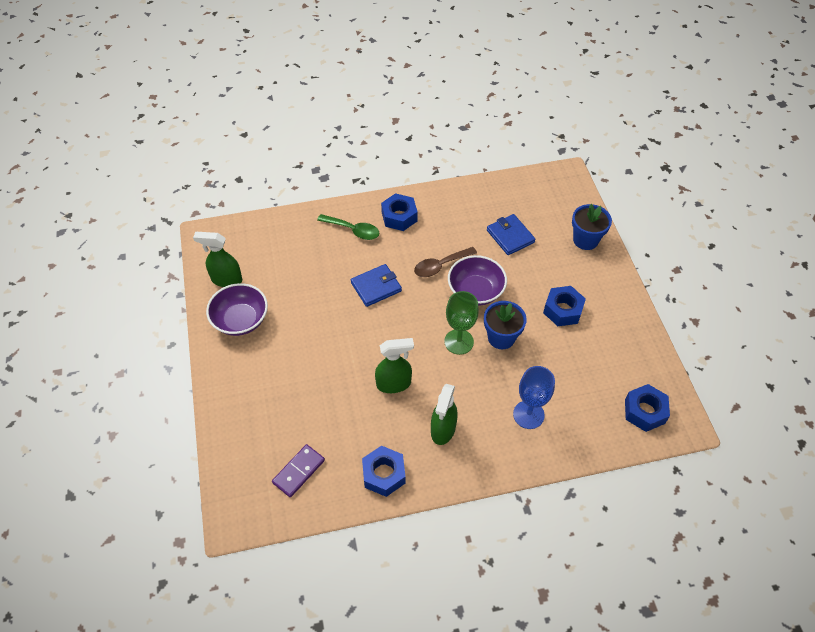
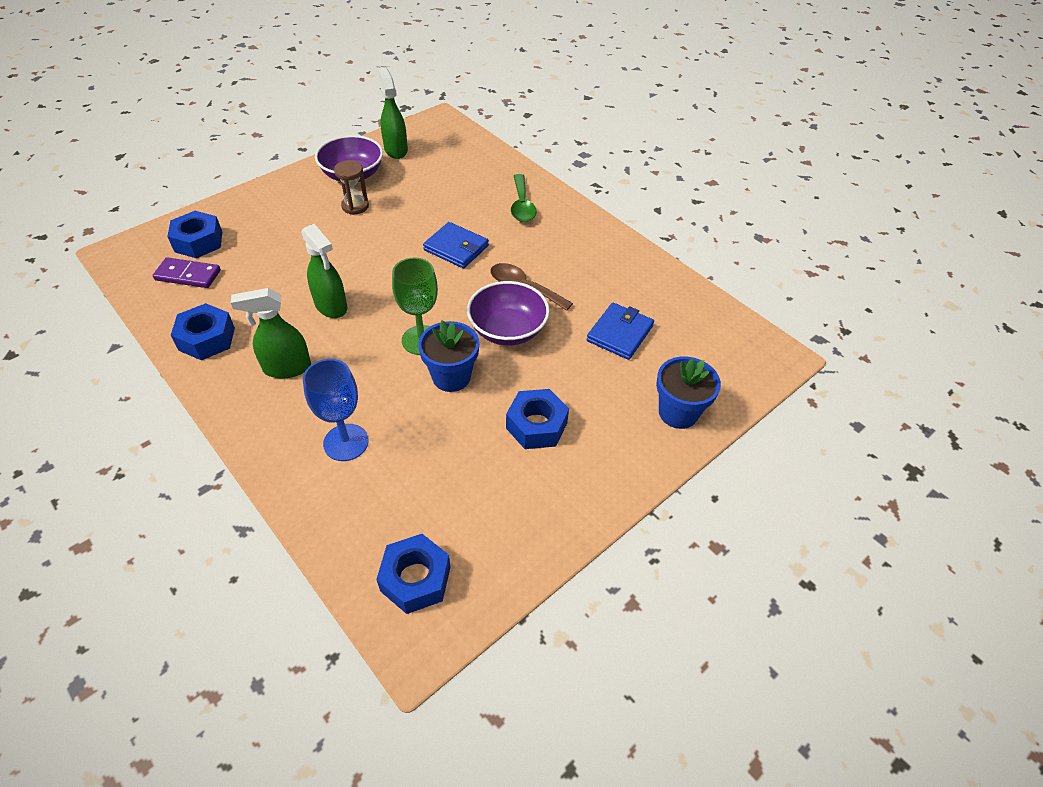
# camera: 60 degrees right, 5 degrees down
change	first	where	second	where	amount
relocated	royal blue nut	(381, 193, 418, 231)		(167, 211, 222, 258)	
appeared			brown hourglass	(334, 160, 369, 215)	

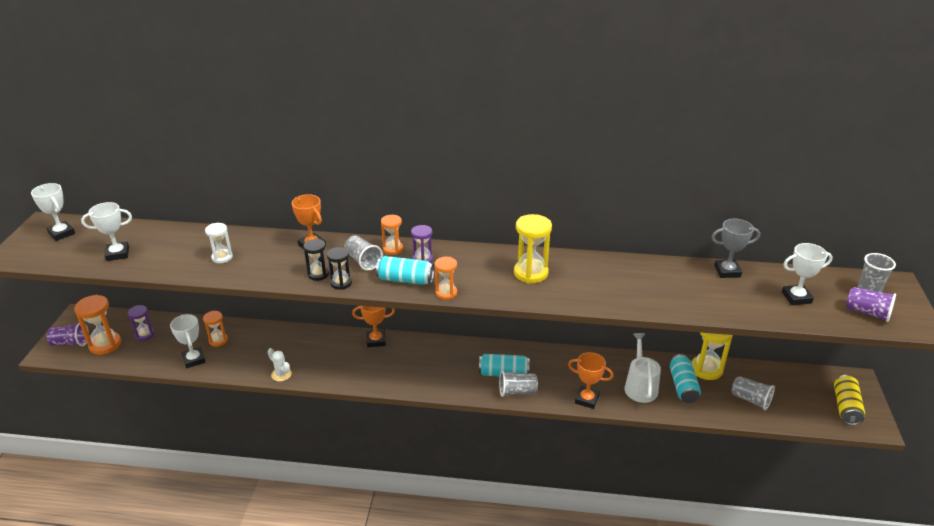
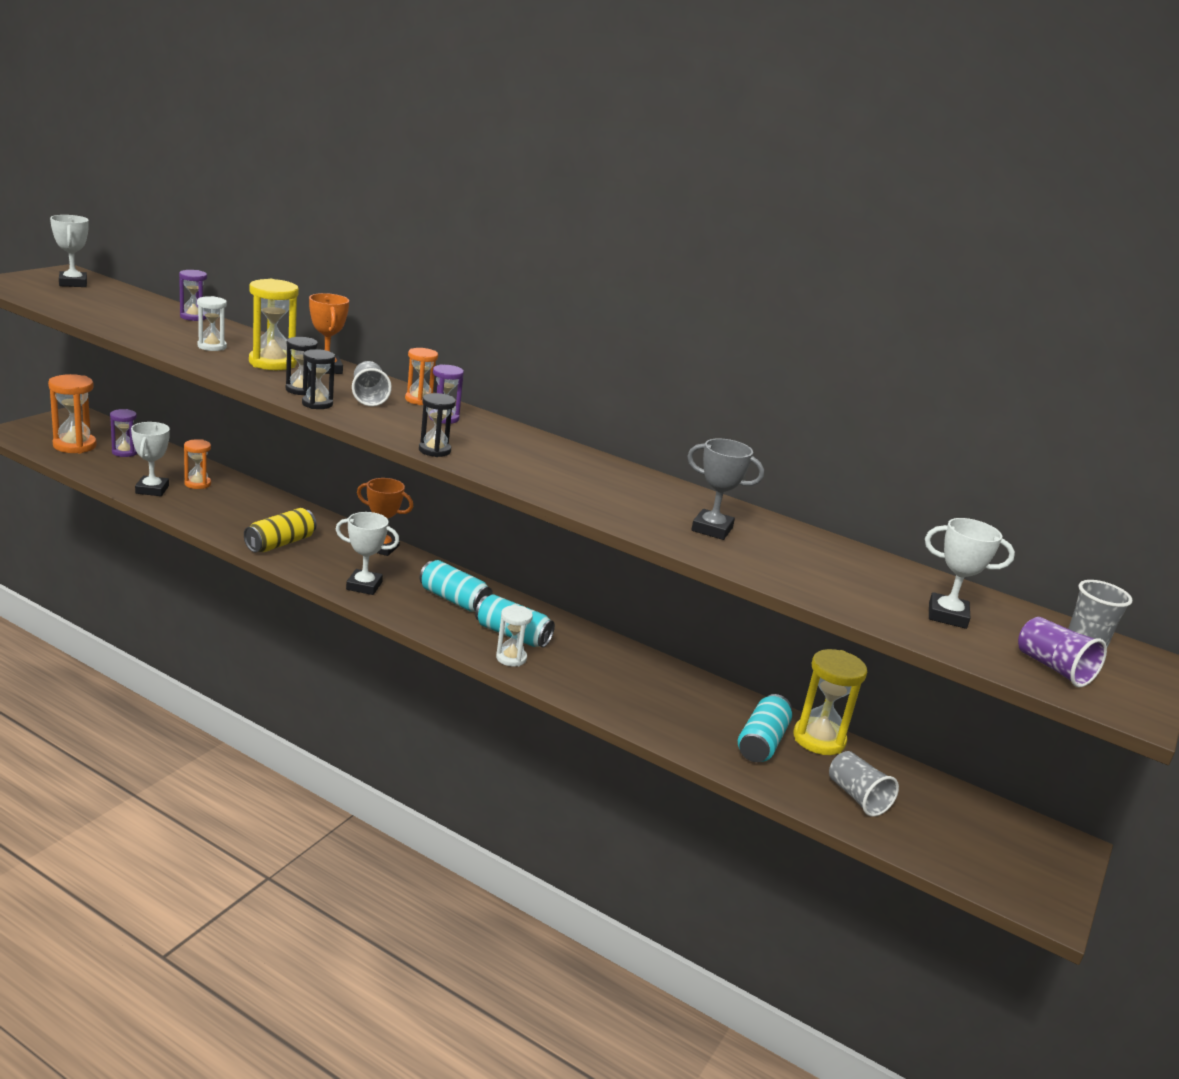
# camera: 20 degrees right, 10 degrees down
change	first	where	second	where	amount
appeared			purple hourglass	(179, 270, 207, 321)	
relocated	yellow soda can	(834, 375, 865, 425)		(244, 508, 316, 552)	
relocated	yellow hourglass	(514, 214, 552, 283)		(249, 279, 299, 370)	
relocated	white award cup	(81, 202, 132, 261)		(336, 512, 399, 595)	
colour	orange hourglass	(435, 257, 457, 300)	black hourglass	(419, 393, 456, 457)	
relocated	teal soda can	(376, 256, 434, 285)		(420, 560, 493, 612)	
exchanged	gray cup	(499, 371, 538, 397)	white hourglass	(496, 605, 533, 666)	
relocated	gray award cup	(712, 219, 760, 278)		(687, 438, 764, 540)	
missing	purple cup	(46, 323, 89, 346)			
missing	white prickly plant	(267, 348, 292, 381)			
missing	orange award cup	(568, 352, 614, 409)			
missing	white watering can	(625, 333, 661, 403)			

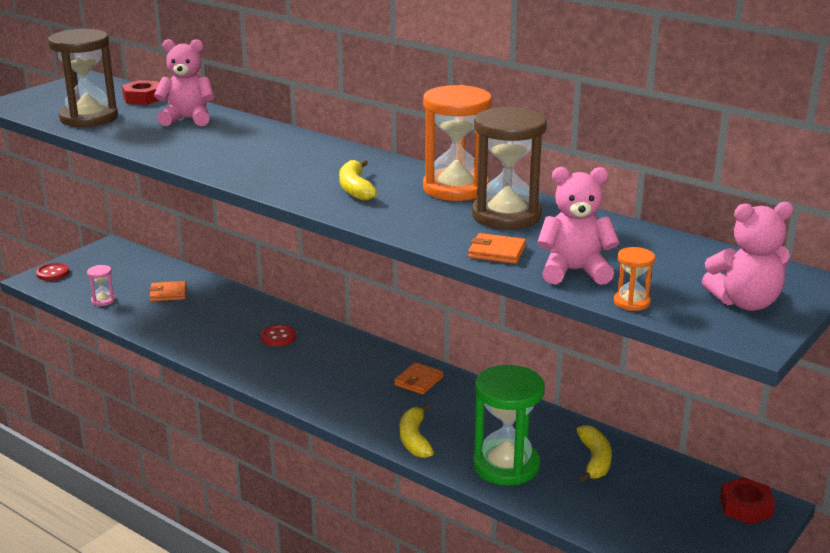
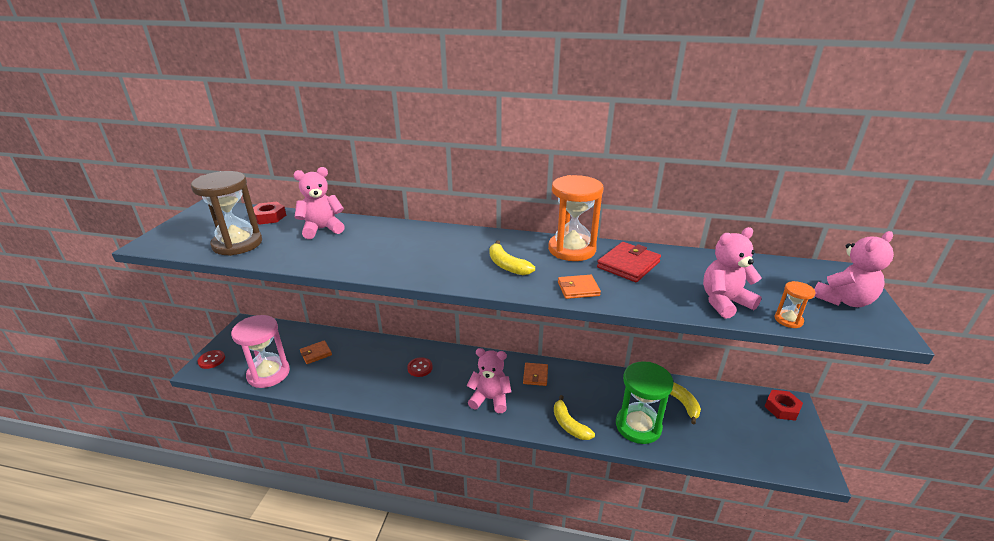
# camera: 25 degrees left, 5 degrees up
change	first	where	second	where	amount
size	rose-pink hourglass	(87, 265, 115, 306)		(231, 315, 290, 388)	x2.24
appeared			rose-pink stuffed bear	(467, 348, 511, 413)	
relocated	orange card wallet	(468, 233, 526, 264)		(558, 275, 601, 299)	
exchanged	brown hourglass	(472, 106, 547, 229)	red card wallet	(597, 242, 661, 282)	

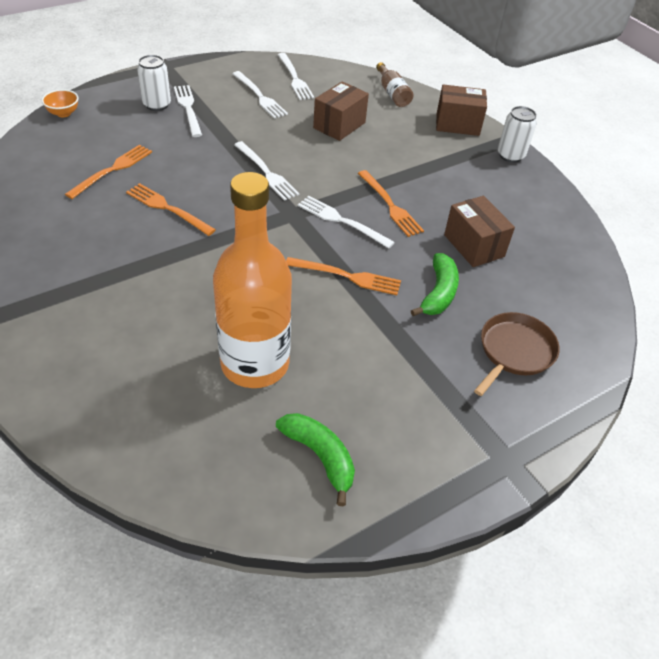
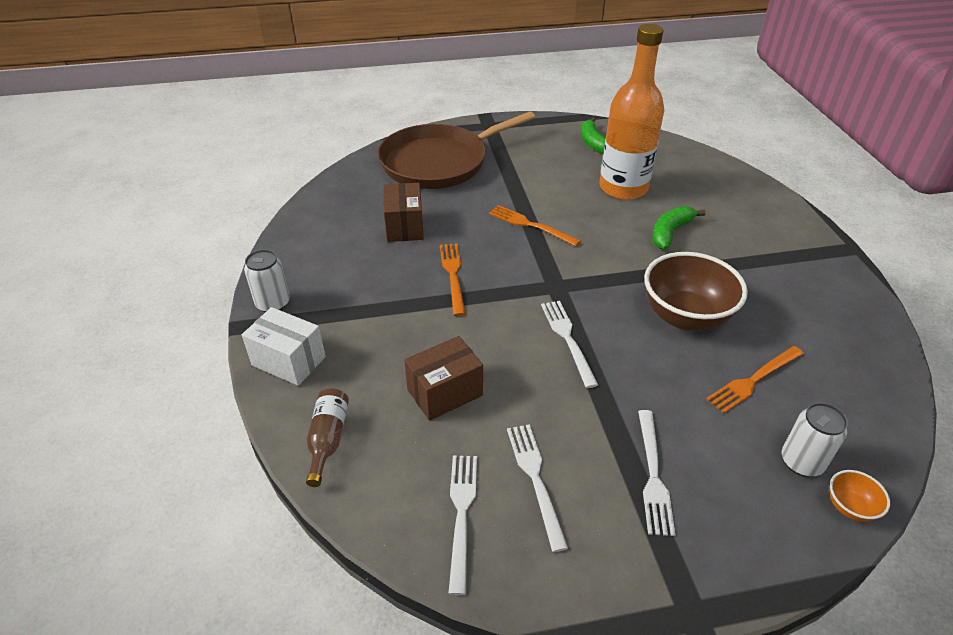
# camera: 155 degrees left, 5 degrees down
change	first	where	second	where	amount
colour	brown parcel	(436, 85, 487, 136)	white parcel	(242, 307, 326, 386)	
size	brown frying pan	(474, 312, 560, 396)		(378, 111, 535, 189)	x1.94
exchanged	orange table fork	(126, 183, 216, 236)	brown bowl	(644, 252, 748, 331)	
relocated	green banana	(411, 253, 459, 316)		(652, 206, 706, 249)	
relocated	white soda can	(137, 55, 171, 111)		(782, 402, 848, 477)	
missing	white table fork	(298, 196, 395, 248)			

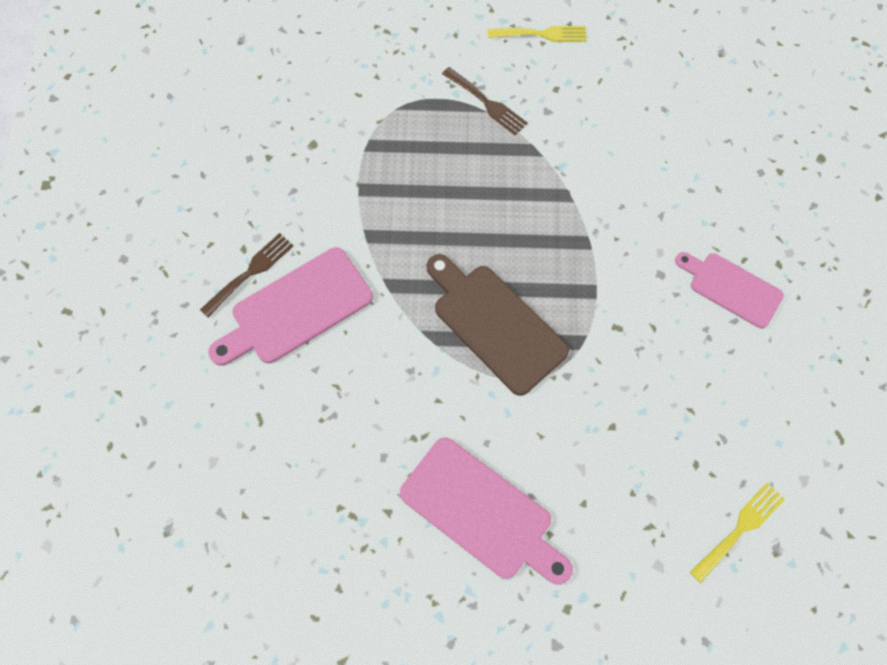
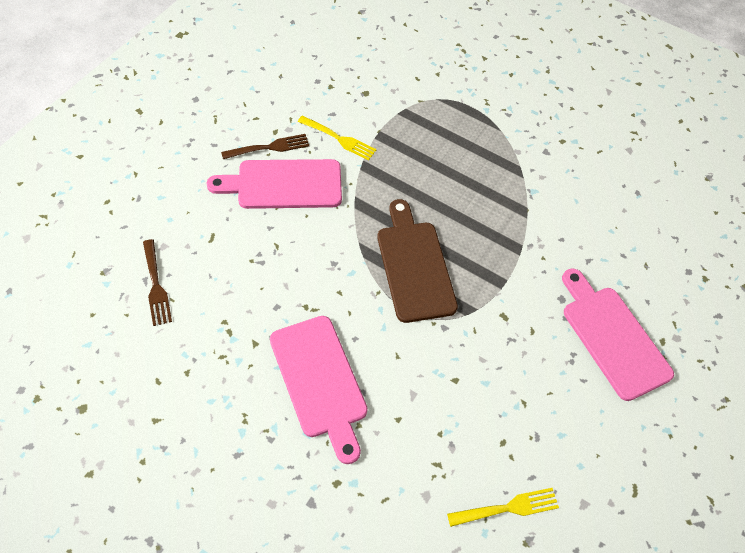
# camera: 25 degrees right, 10 degrees down
change	first	where	second	where	amount
relocated	brown table fork	(442, 67, 528, 135)		(143, 239, 172, 326)	
relocated	yellow table fork	(488, 26, 587, 42)		(298, 116, 377, 161)	
size	rose-pink cutting board	(675, 252, 784, 328)		(562, 268, 674, 401)	x1.52

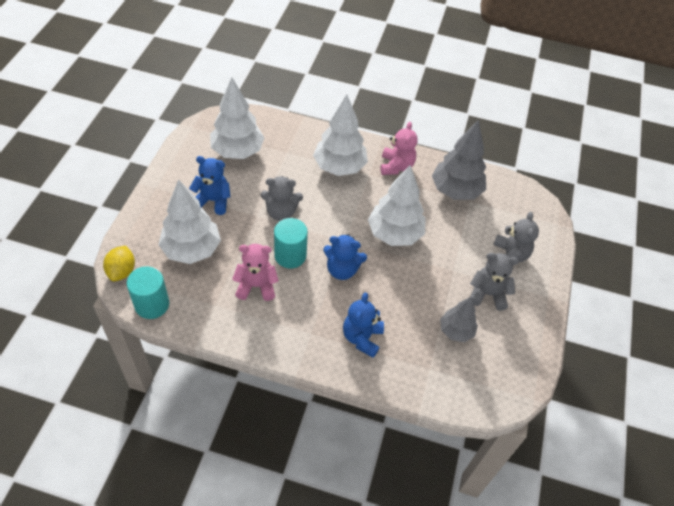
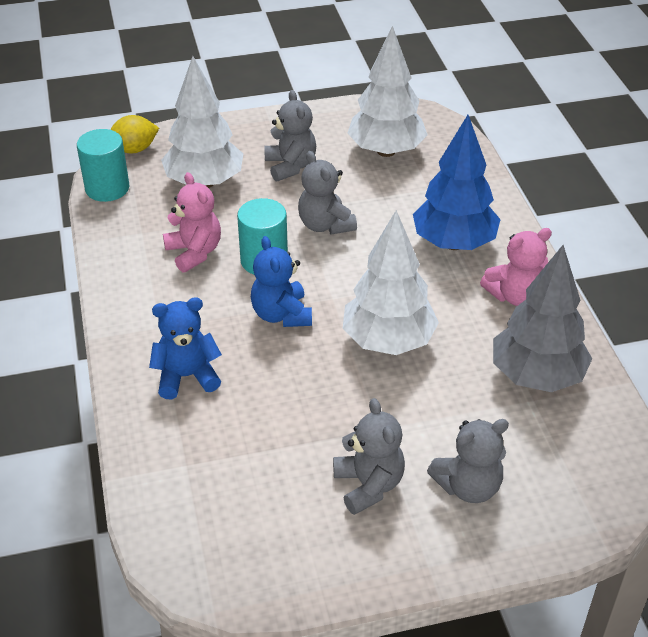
# camera: 65 degrees right, 10 degrees down
change	first	where	second	where	amount
colour	royal blue stuffed bear	(189, 156, 231, 215)	gray stuffed bear	(265, 90, 316, 182)	
colour	white toy tree	(313, 95, 368, 176)	royal blue toy tree	(413, 115, 501, 250)	
missing	gray toy tree	(440, 297, 478, 342)			

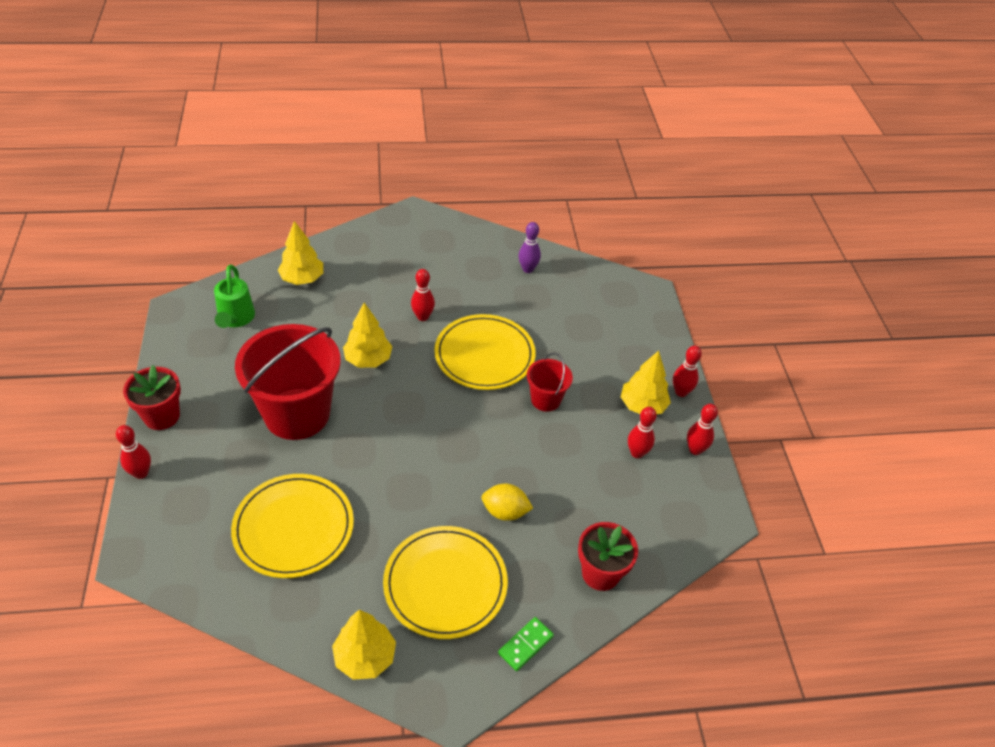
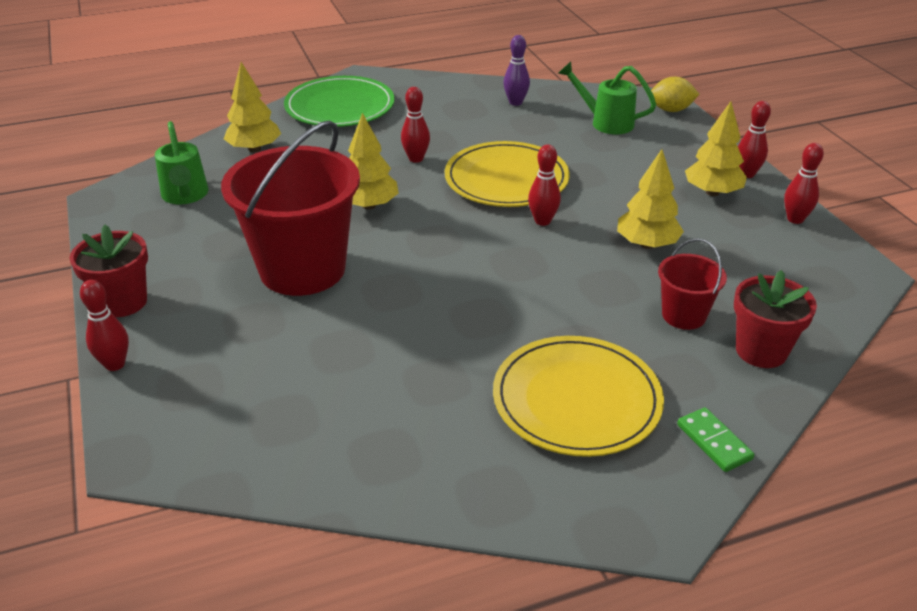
# camera: 10 degrees left, 10 degrees down
change	first	where	second	where	amount
appeared			green plate	(284, 76, 395, 127)	
relocated	red bowling pin	(628, 407, 657, 458)		(528, 144, 561, 226)	
appeared			green watering can	(558, 61, 656, 135)	
relocated	yellow toy tree	(332, 610, 396, 680)		(617, 149, 684, 249)	
relocated	yellow toy lemon	(481, 484, 533, 521)		(651, 77, 699, 112)	
relocated	red bucket	(527, 353, 573, 412)		(658, 238, 727, 330)	
spun	green domino	(498, 617, 554, 671)		(677, 407, 754, 472)	60 degrees counterclockwise
missing	yellow plate	(231, 474, 354, 578)			

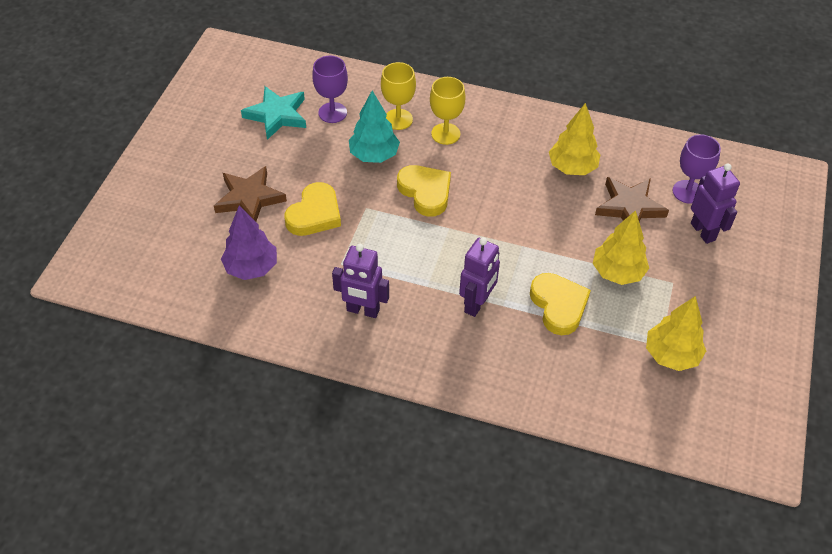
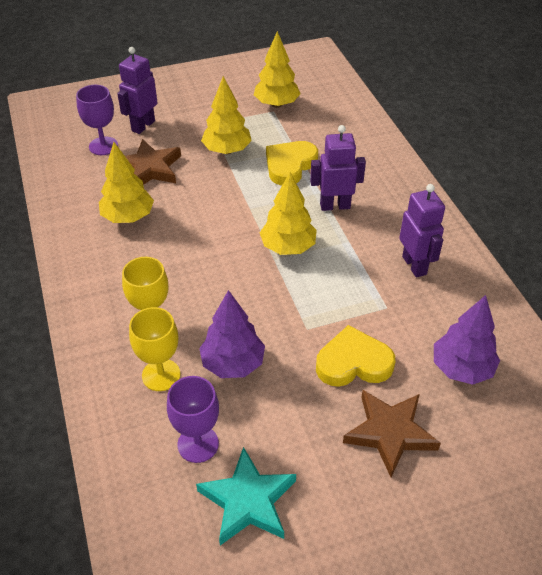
# camera: 125 degrees left, 5 degrees down
change	first	where	second	where	amount
colour	teal toy tree	(349, 91, 400, 163)	purple toy tree	(199, 290, 265, 378)	
appeared			yellow toy tree	(260, 172, 317, 255)	
missing	yellow heart shape	(397, 165, 451, 217)			

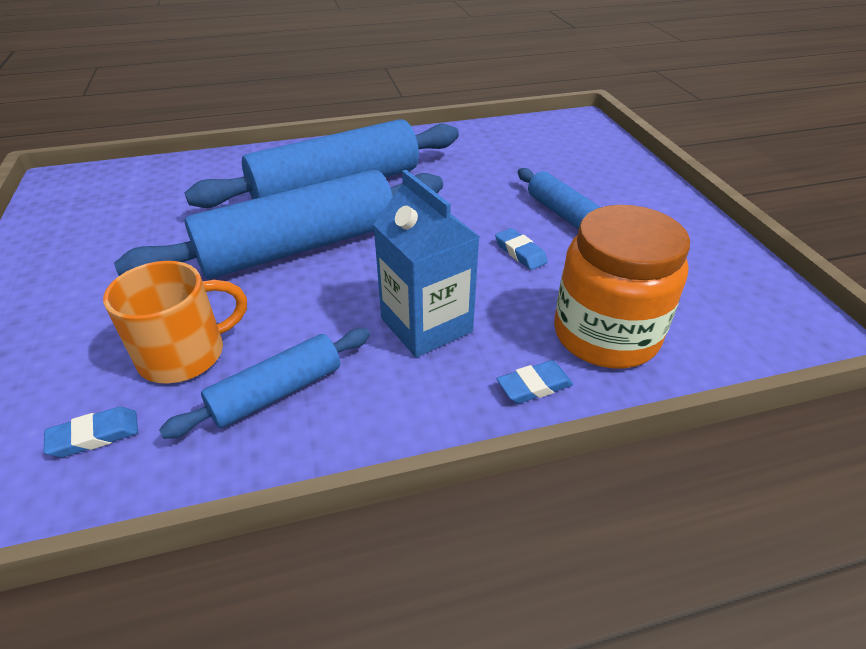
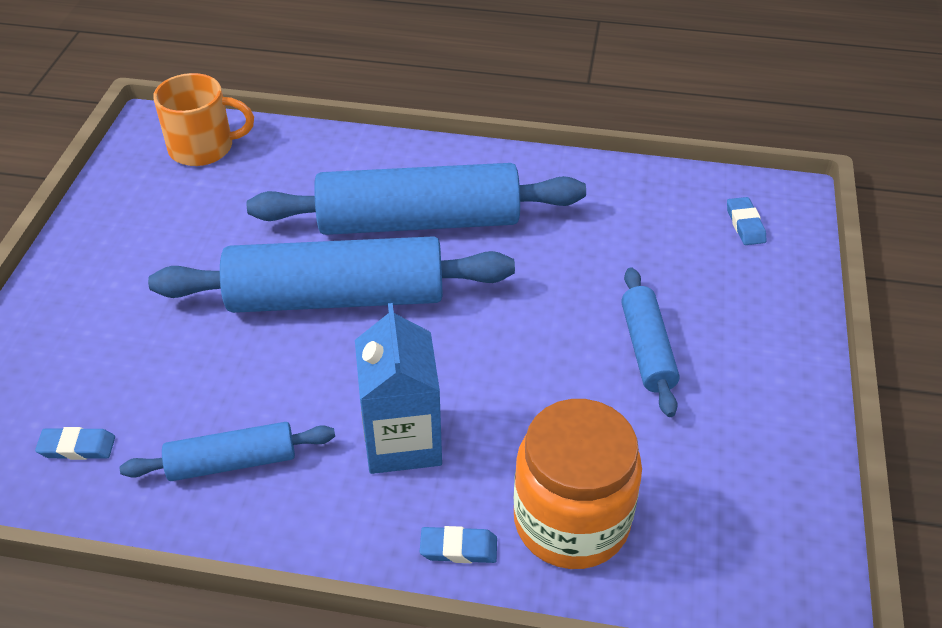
# camera: 25 degrees right, 5 degrees up
change	first	where	second	where	amount
relocated	orange tea mug	(103, 261, 247, 384)		(153, 73, 254, 166)	
relocated	royal blue eraser	(495, 228, 548, 270)		(727, 197, 766, 245)	

